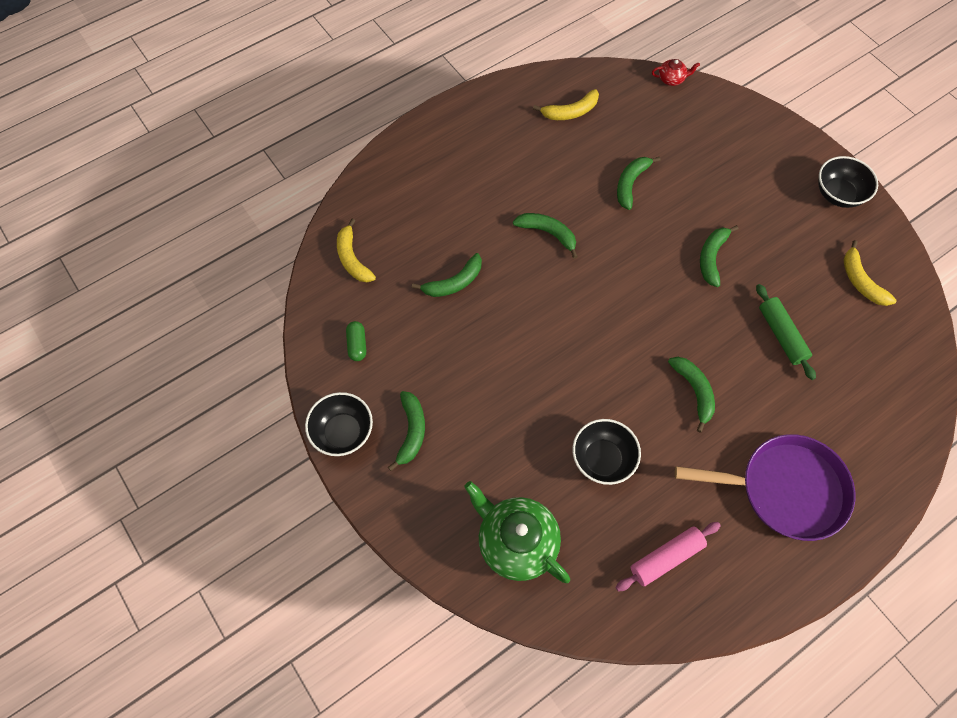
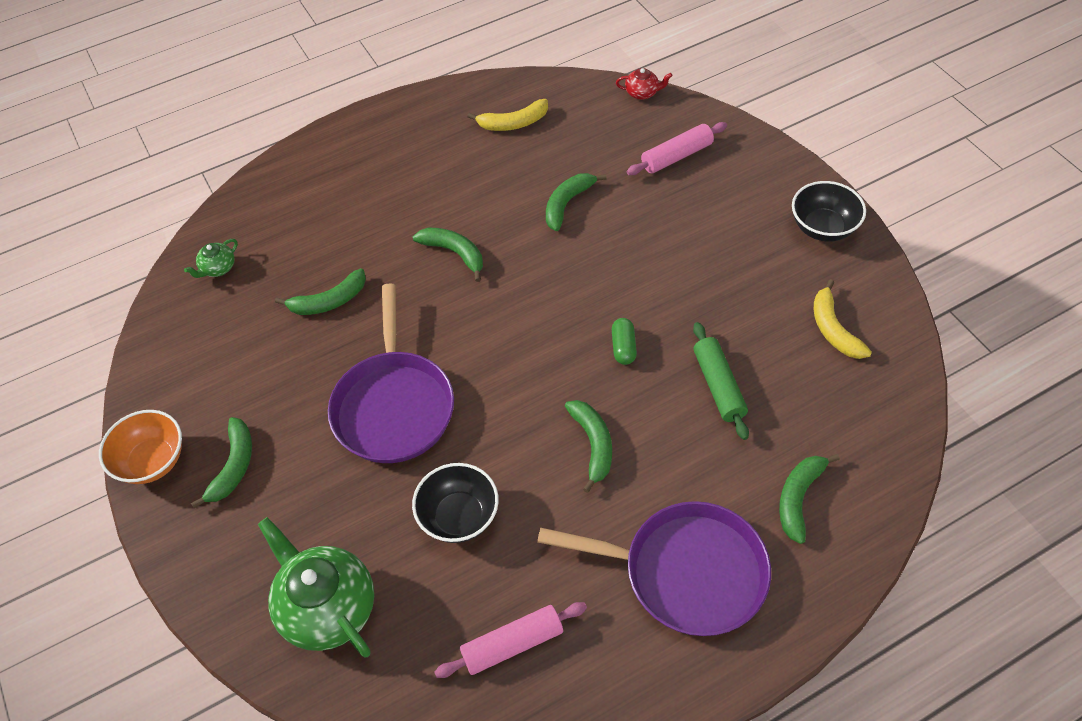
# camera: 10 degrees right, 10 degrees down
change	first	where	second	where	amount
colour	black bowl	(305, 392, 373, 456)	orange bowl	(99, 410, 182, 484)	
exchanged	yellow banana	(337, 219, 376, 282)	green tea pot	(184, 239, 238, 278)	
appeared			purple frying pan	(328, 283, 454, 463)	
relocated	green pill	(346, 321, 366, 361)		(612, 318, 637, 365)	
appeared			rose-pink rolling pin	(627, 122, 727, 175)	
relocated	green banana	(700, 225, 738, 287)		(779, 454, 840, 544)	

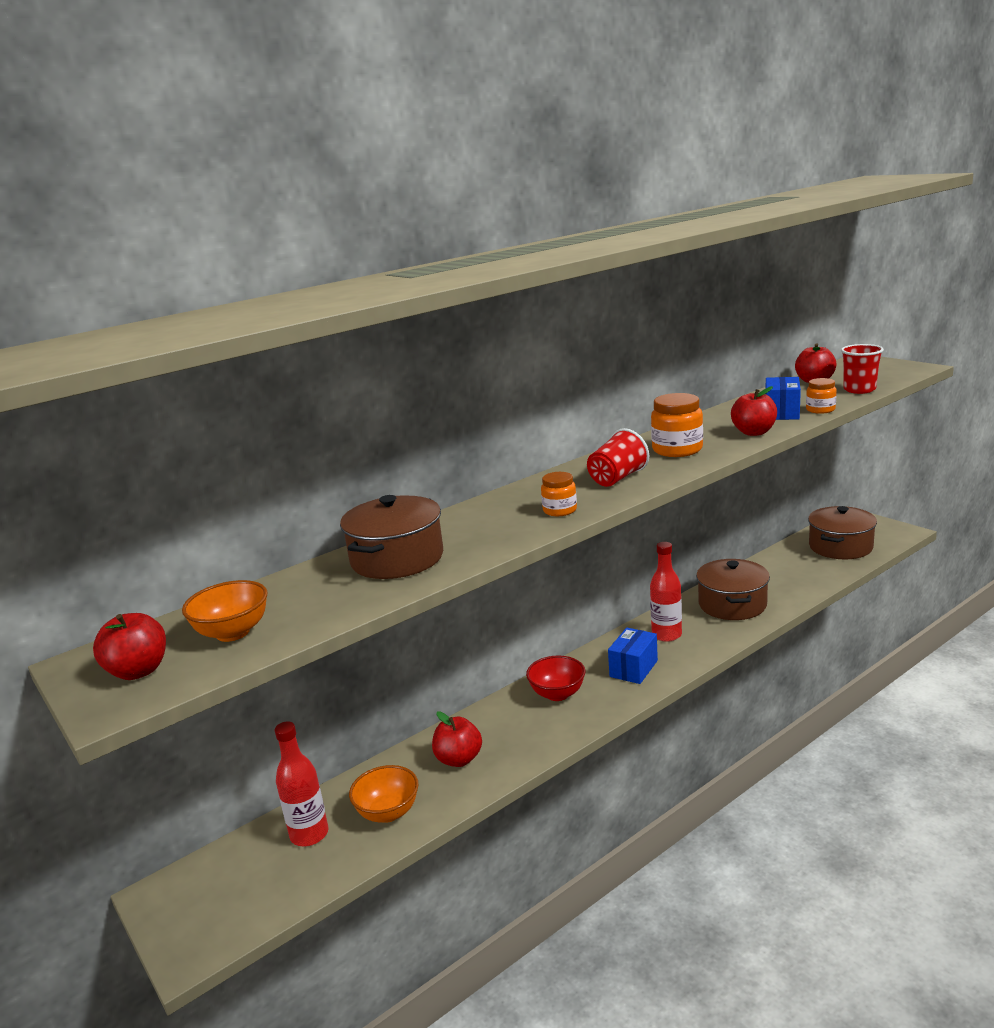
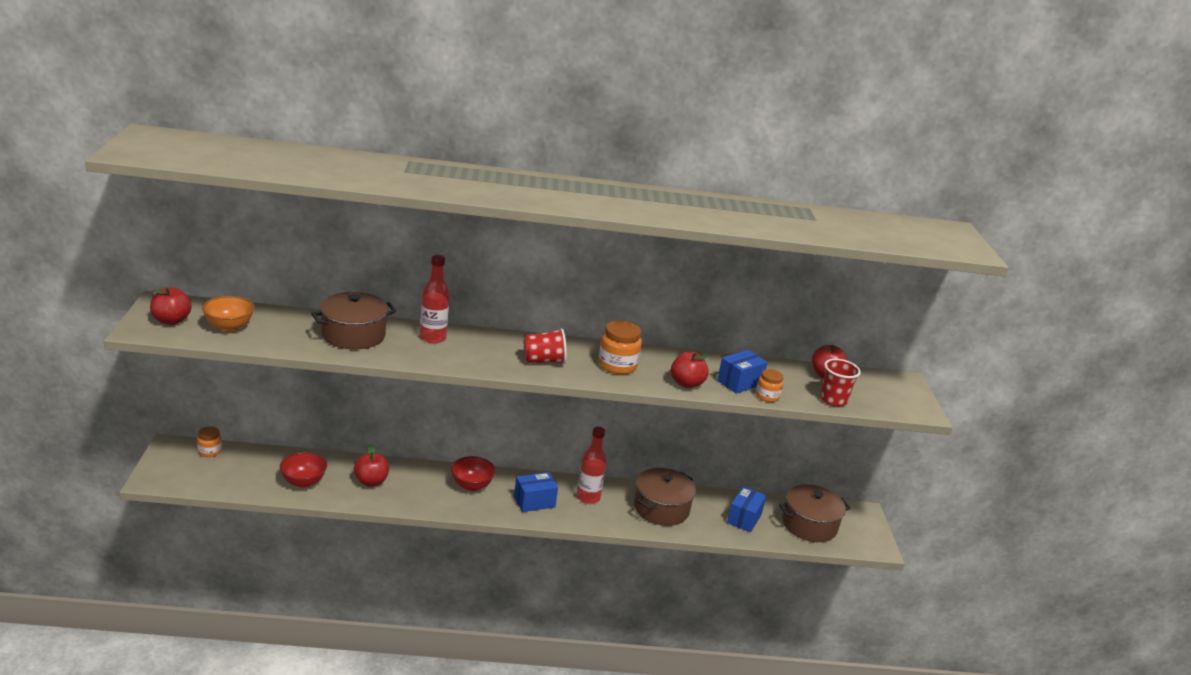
# camera: 30 degrees right, 5 degrees up
change	first	where	second	where	amount
relocated	orange preserve jar	(541, 472, 577, 516)		(197, 426, 222, 457)	
colour	orange bowl	(349, 765, 418, 823)	red bowl	(280, 452, 327, 488)	
relocated	red flask	(275, 721, 328, 847)		(420, 255, 450, 343)	
appeared			royal blue parcel	(727, 486, 766, 532)	

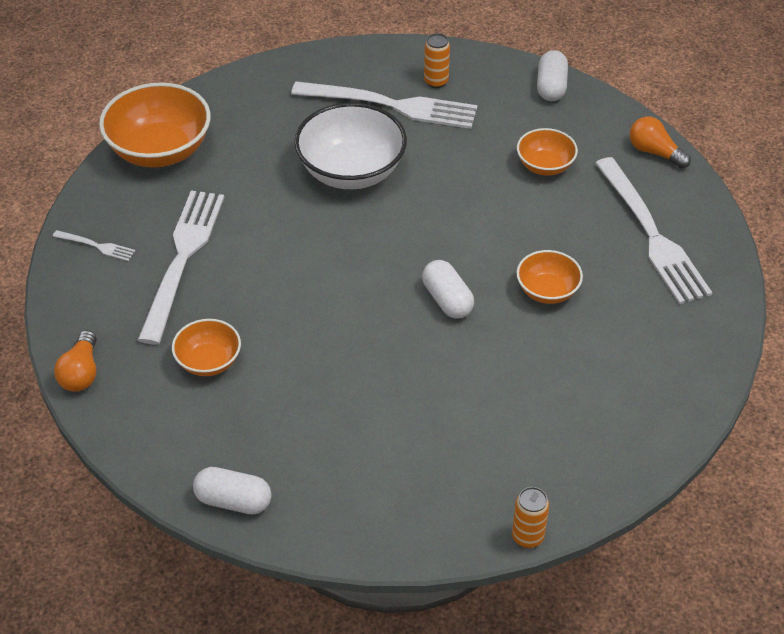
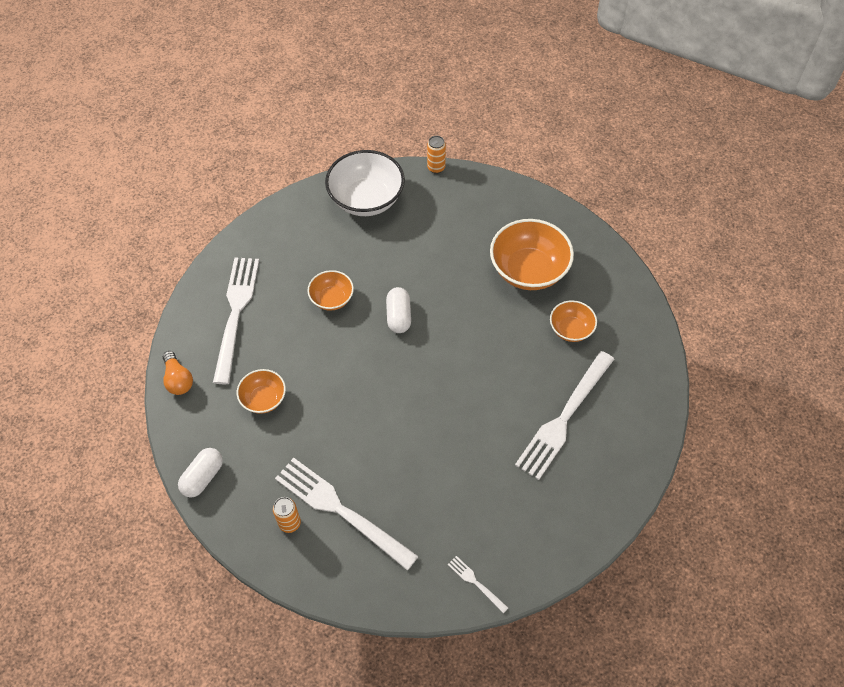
# camera: 155 degrees left, 10 degrees up
change	first	where	second	where	amount
relocated	white bowl	(294, 103, 407, 189)		(325, 150, 405, 216)	
relocated	white table fork	(53, 230, 135, 261)		(448, 556, 508, 613)	
relocated	orange bowl	(99, 82, 211, 167)		(490, 219, 574, 290)	
missing	orange lightbulb	(54, 330, 97, 392)			
missing	white pill	(193, 467, 272, 515)			

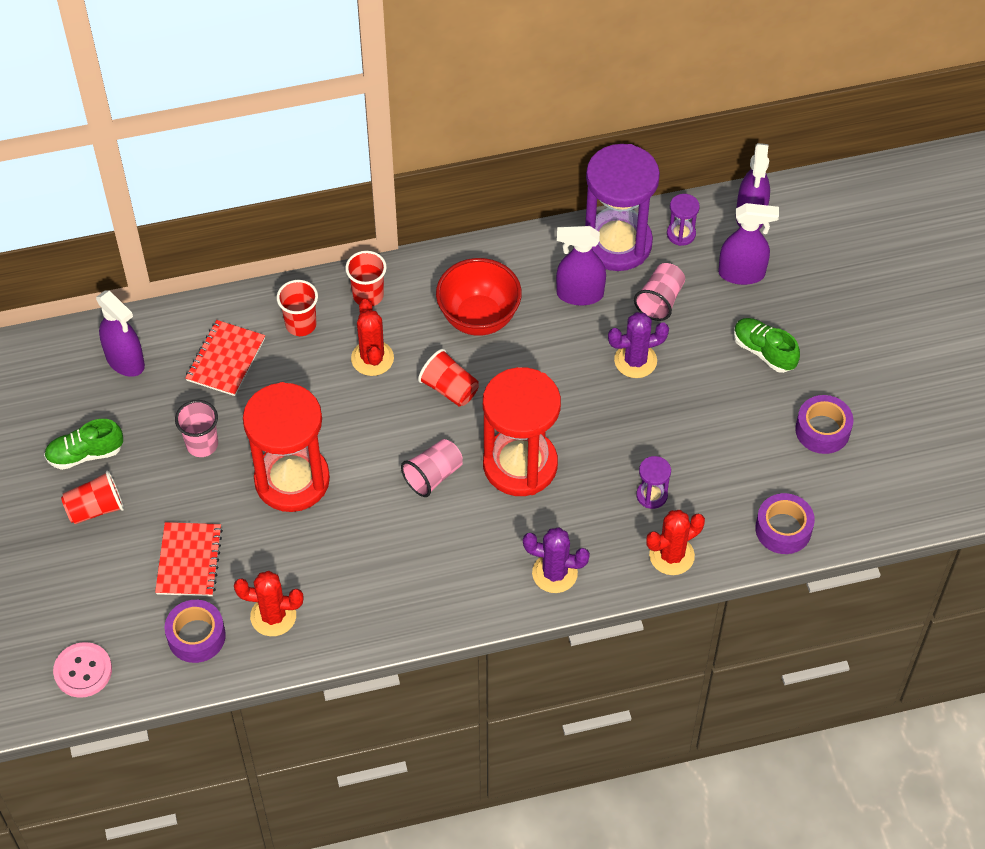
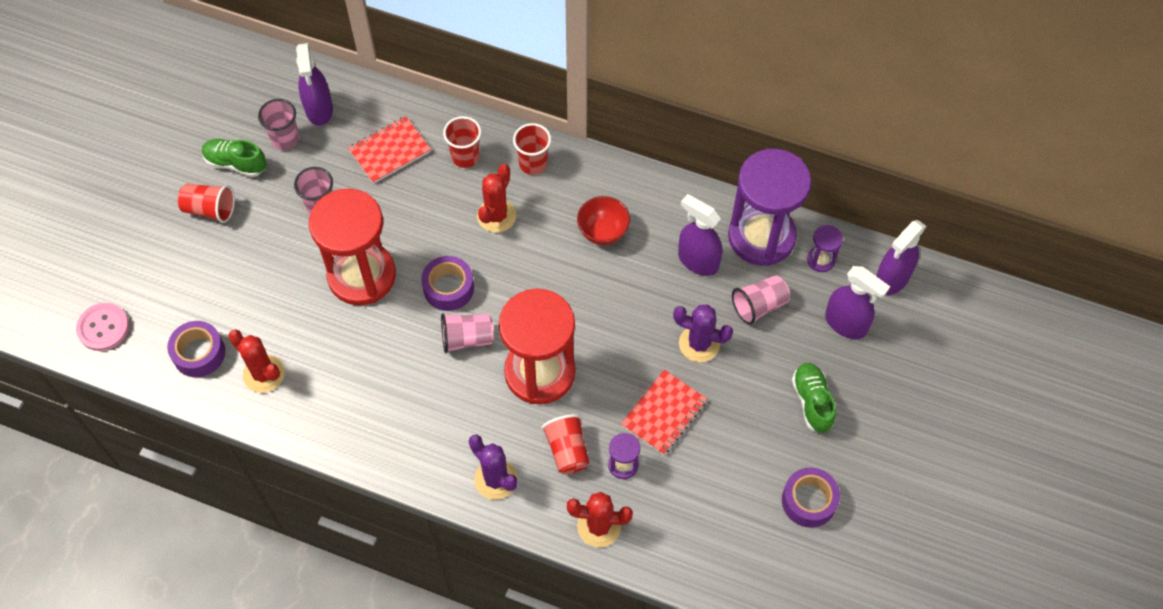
# camera: 35 degrees right, 5 degrees up
change	first	where	second	where	amount
appeared			rose-pink cup	(258, 99, 299, 150)	
relocated	purple tape	(755, 493, 815, 554)		(421, 256, 474, 311)	
relocated	red cup	(418, 349, 479, 407)		(542, 414, 590, 474)	
size	red bowl	(436, 258, 522, 336)		(577, 196, 630, 245)	x0.66
relocated	red notepad	(155, 522, 223, 596)		(621, 369, 707, 455)	

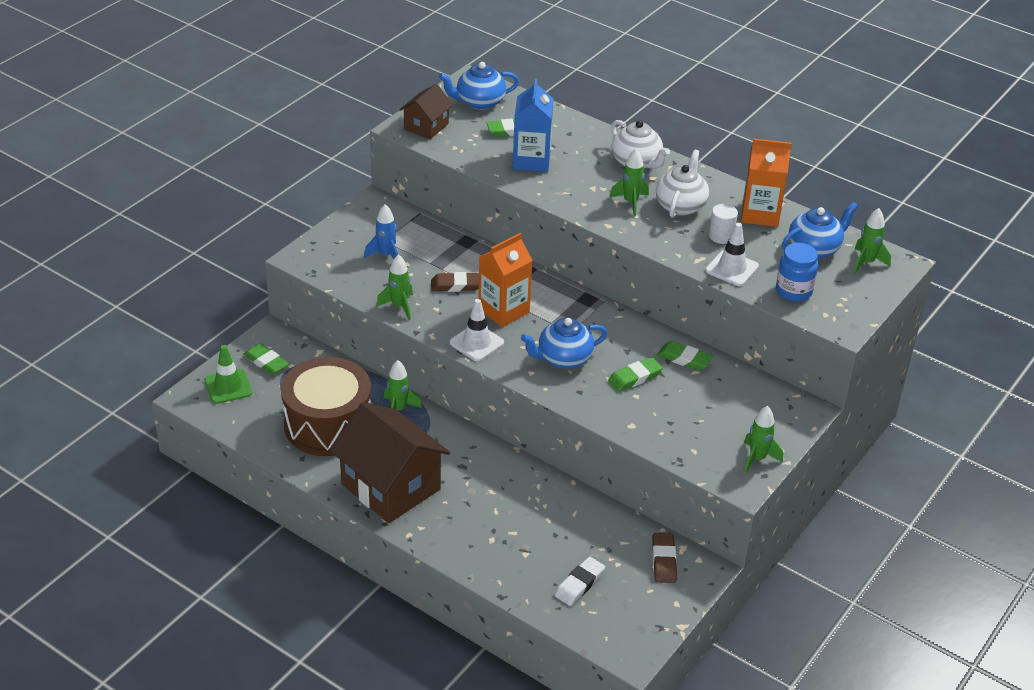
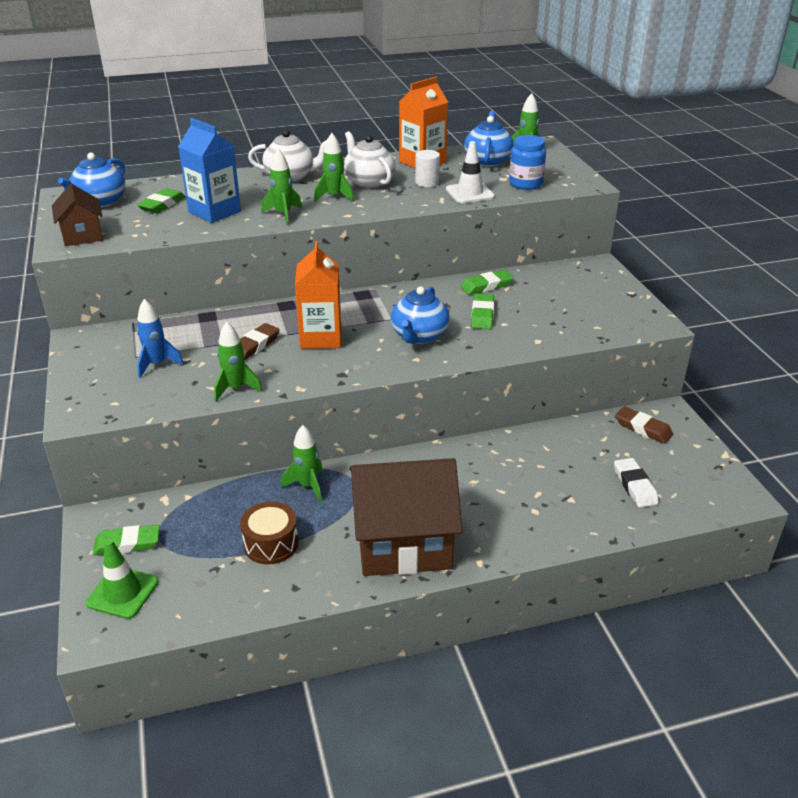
# camera: 50 degrees left, 5 degrees down
change	first	where	second	where	amount
size	brown snare drum	(281, 357, 371, 456)		(240, 501, 299, 564)	x0.50
relocated	green rocket	(744, 406, 783, 473)		(261, 149, 302, 225)	
missing	white traffic cone	(450, 299, 504, 361)			

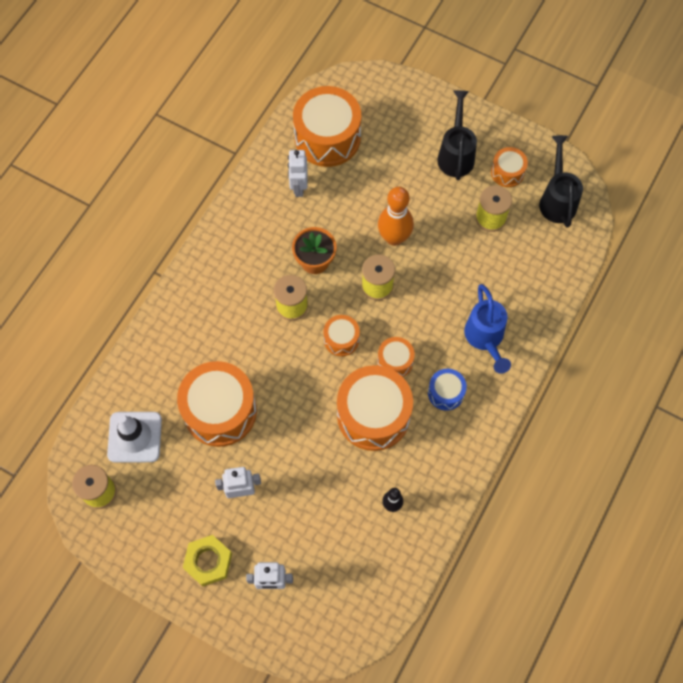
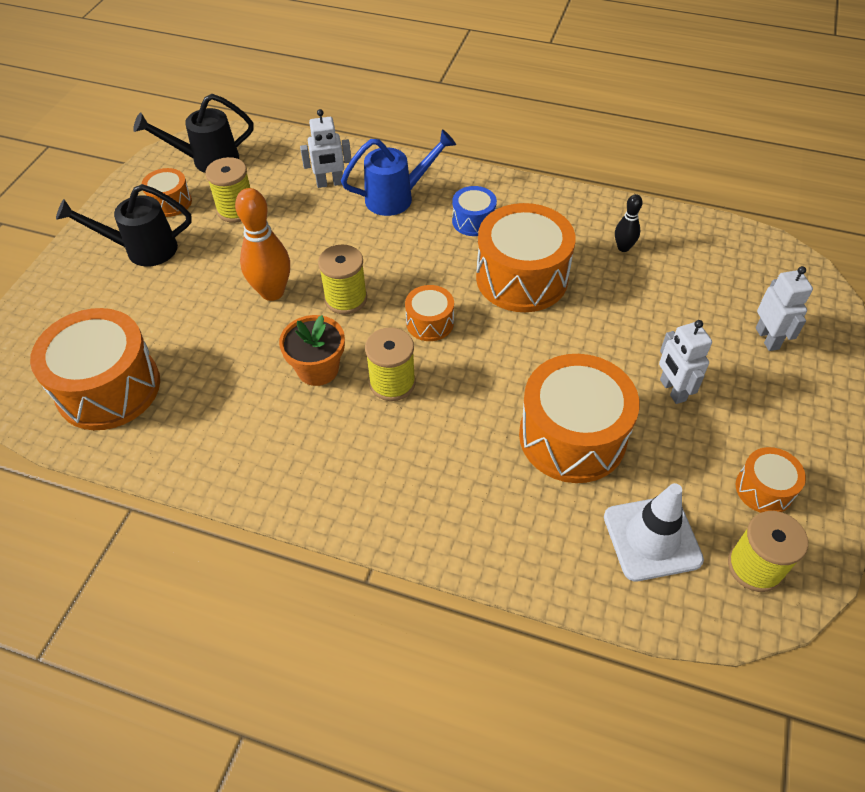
# camera: 100 degrees left, 15 degrees down
change	first	where	second	where	amount
relocated	white robot figure	(288, 150, 307, 197)		(300, 109, 351, 188)	
relocated	orange snare drum	(377, 337, 415, 377)		(736, 447, 806, 513)	
missing	yellow nut	(183, 535, 232, 586)			

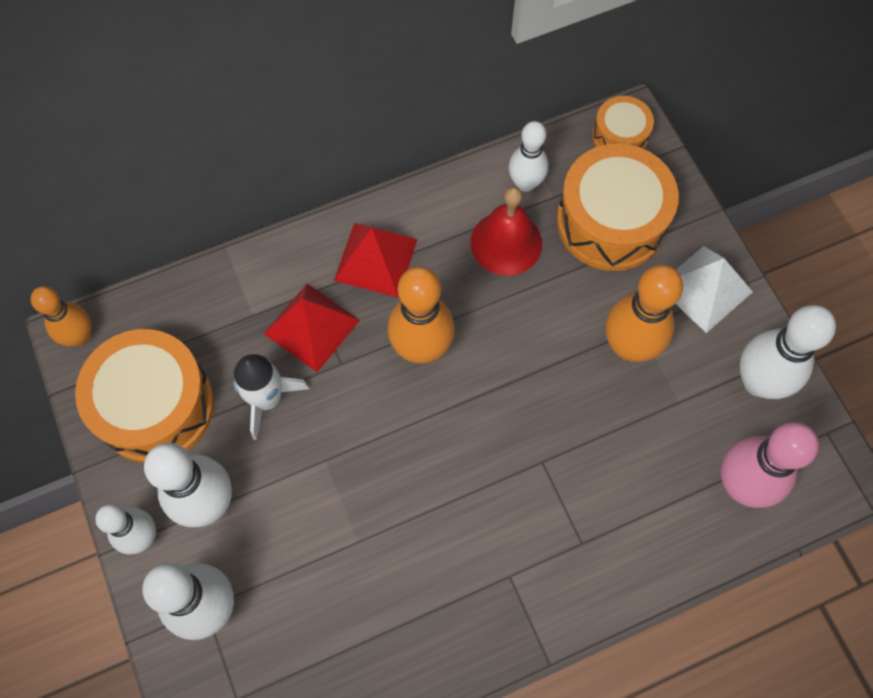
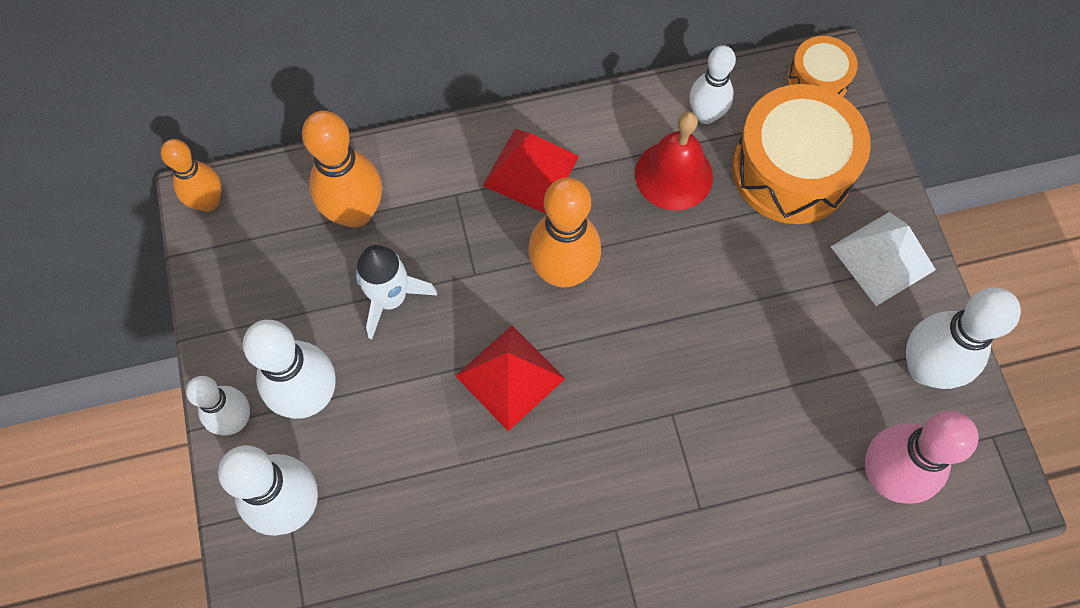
# camera: 10 degrees right, 0 degrees up
change	first	where	second	where	amount
relocated	orange bowling pin	(606, 265, 683, 362)		(302, 111, 382, 228)	
relocated	red pyramid shape	(264, 284, 360, 372)		(455, 326, 565, 431)	
missing	orange snare drum	(75, 329, 214, 463)			

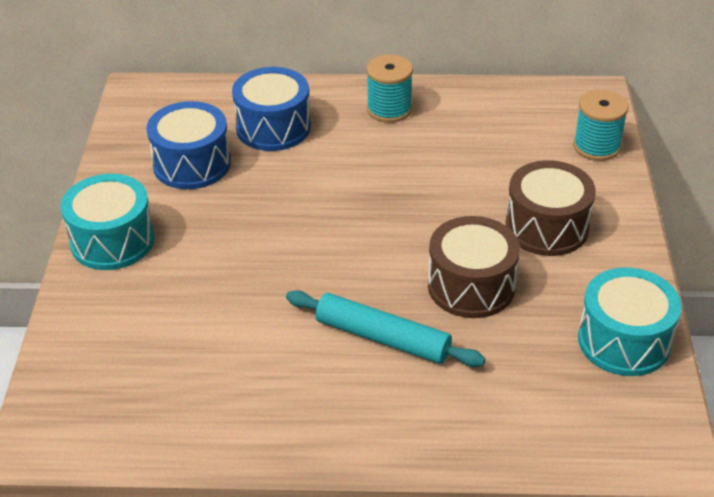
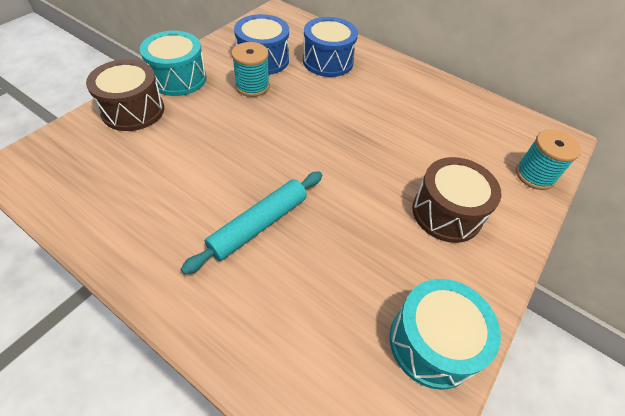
# camera: 30 degrees right, 10 degrees up
change	first	where	second	where	amount
relocated	brown snare drum	(428, 216, 520, 318)		(86, 59, 164, 131)	
spun	teal rolling pin	(286, 290, 486, 367)		(181, 171, 322, 274)	75 degrees clockwise
relocated	teal spool	(366, 54, 413, 123)		(231, 42, 270, 97)	

